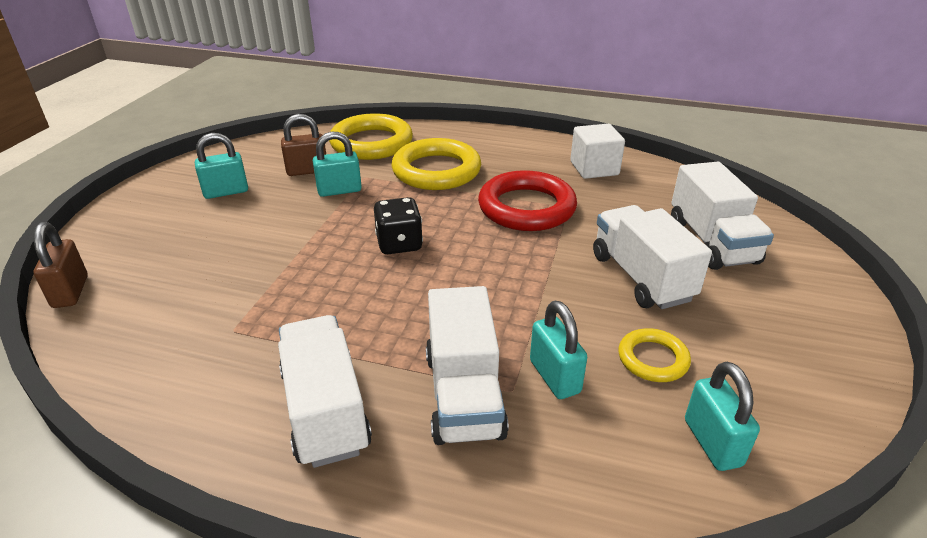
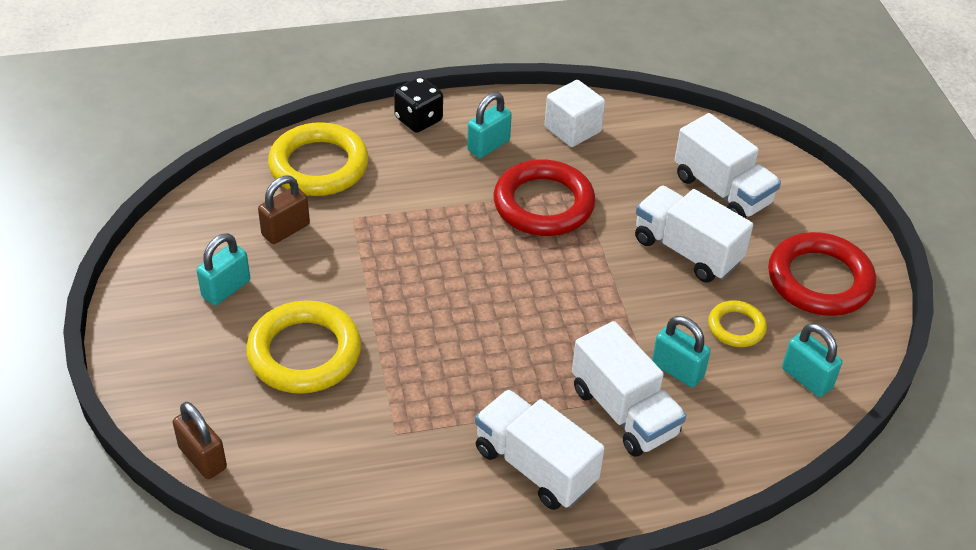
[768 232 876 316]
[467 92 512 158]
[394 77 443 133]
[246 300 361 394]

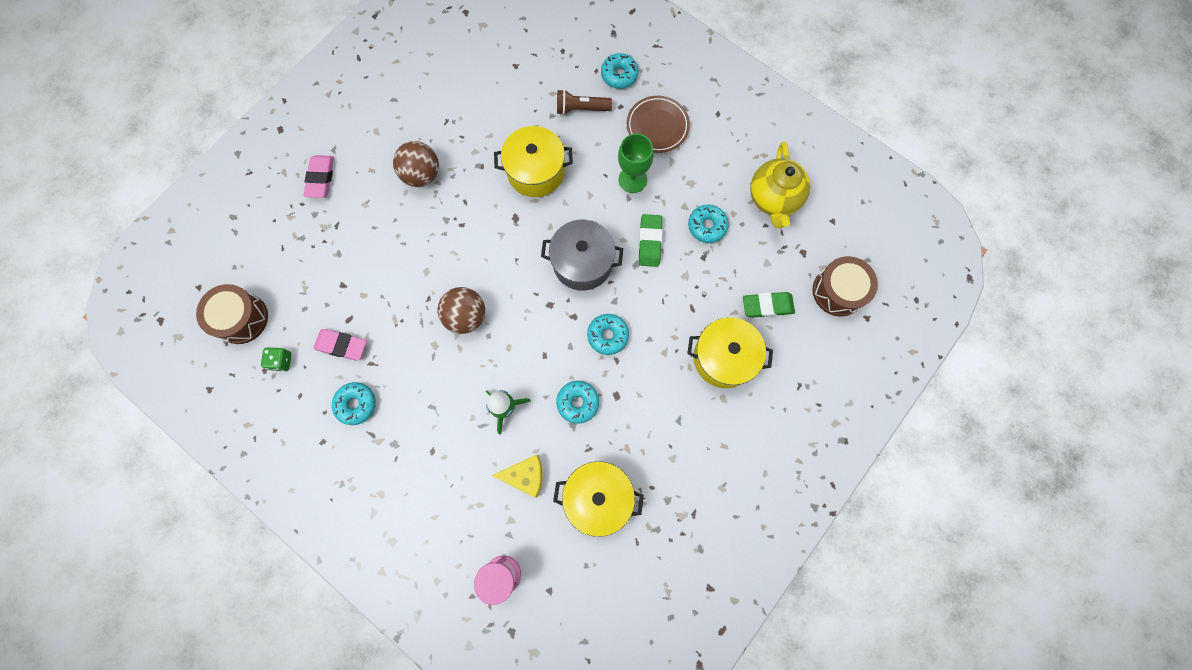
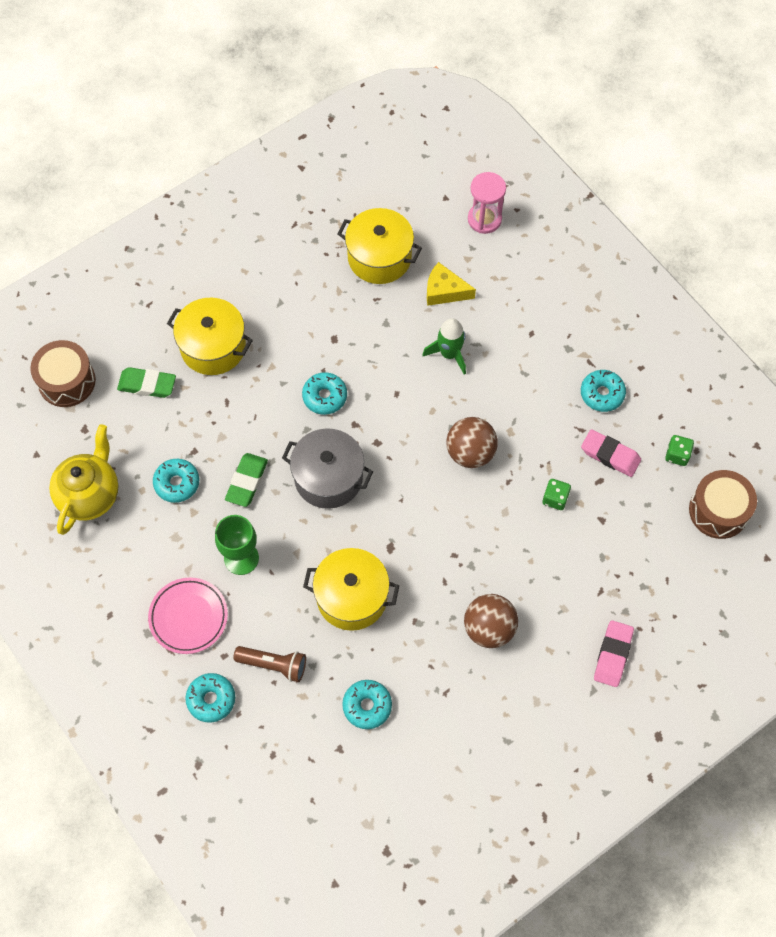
[542 479 571 510]
[342 680 392 729]
[148 578 228 654]

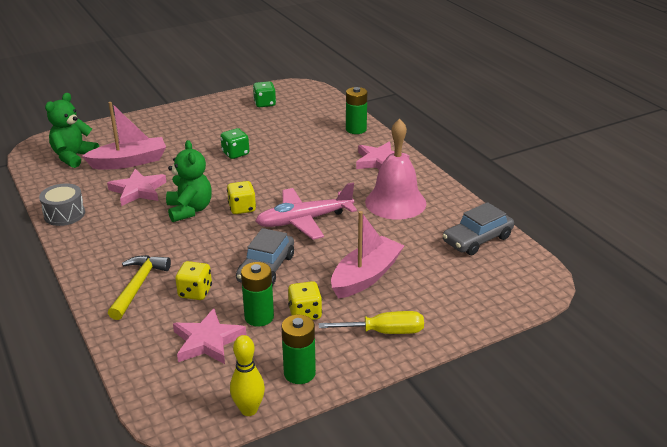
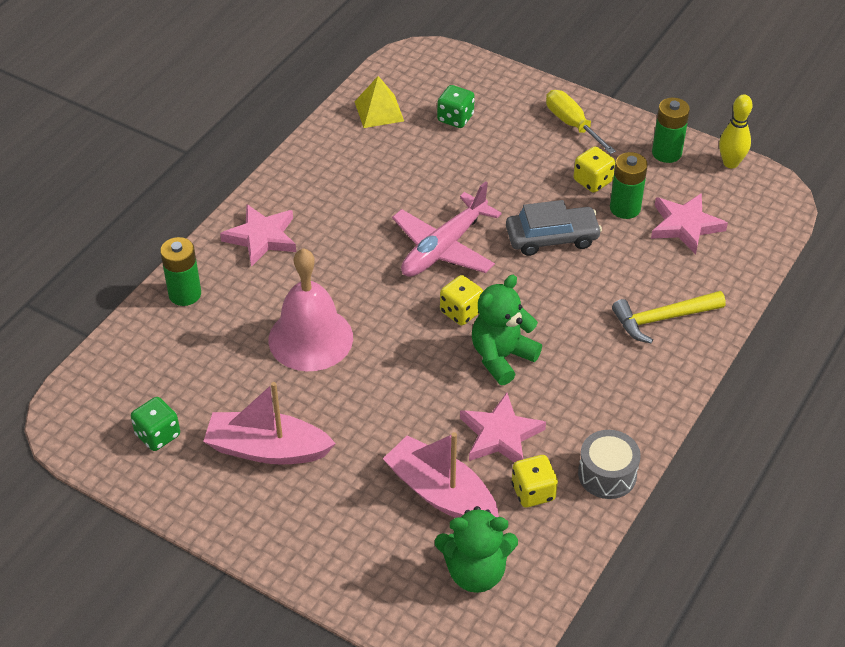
[511 455 558 507]
[437 85 475 128]
[203 382 336 465]
[269 248 353 371]
[354 76 404 128]
[392 181 502 277]

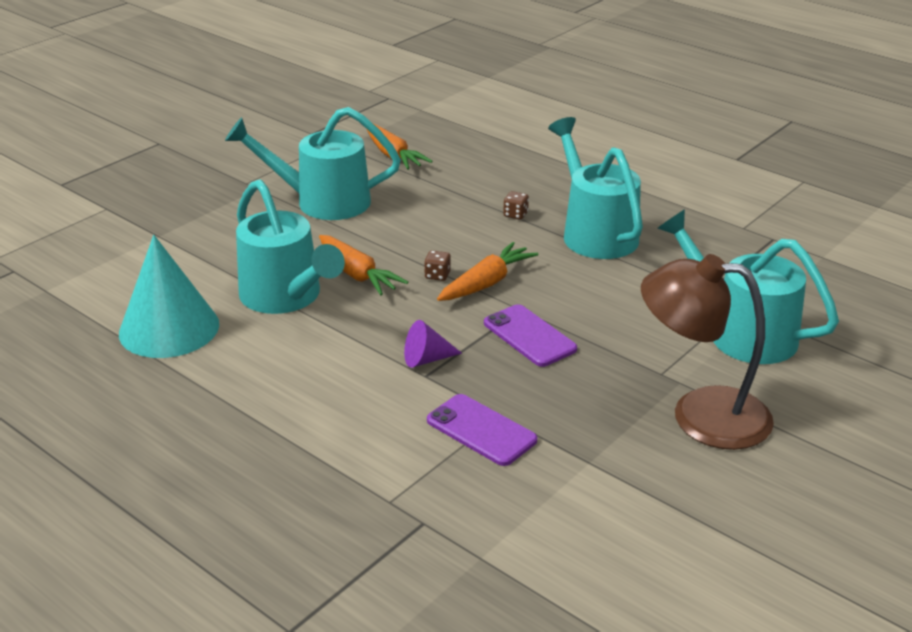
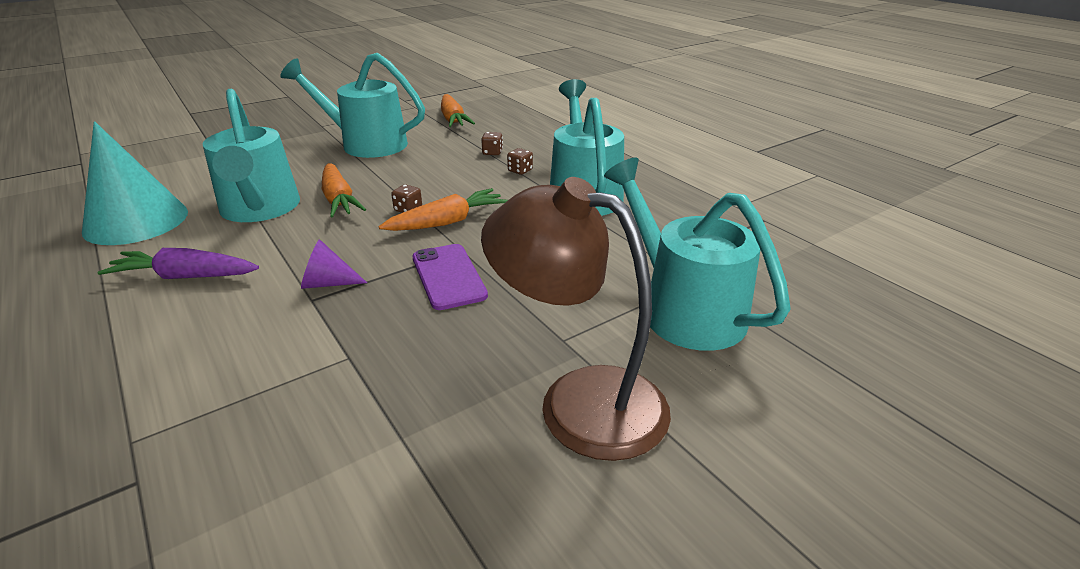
[427 394 537 466] (first image)
[97 248 259 279]
[481 132 503 155]

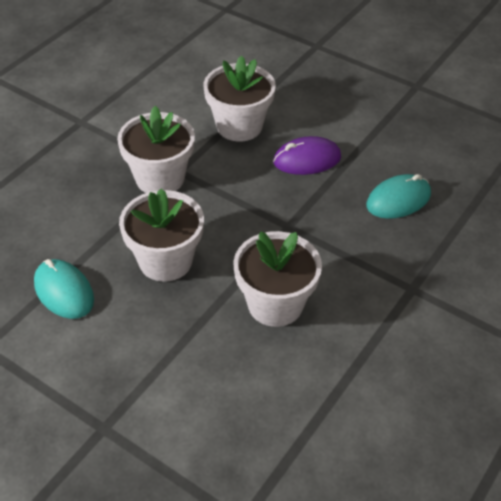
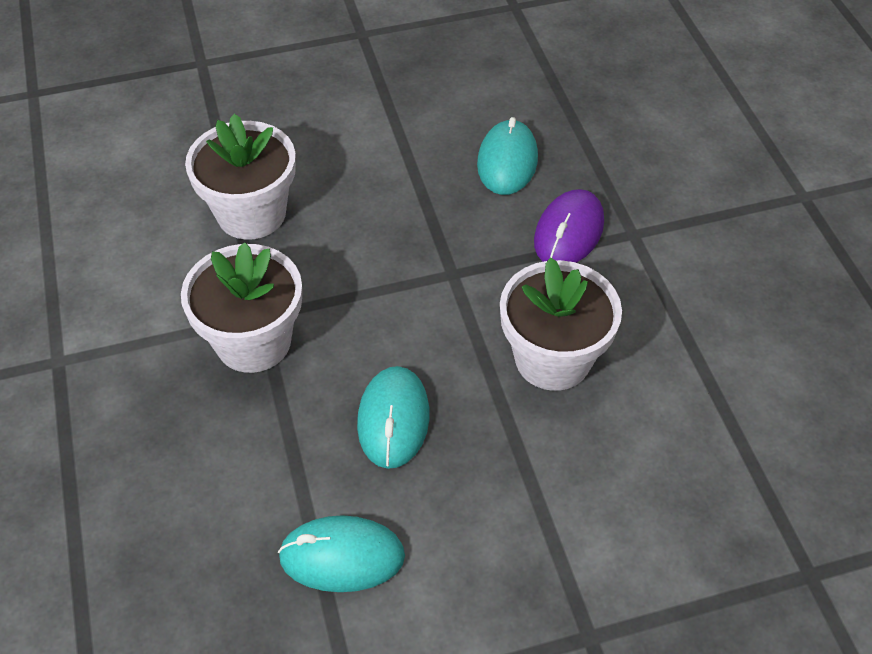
[534 189 604 263]
[357 366 430 469]

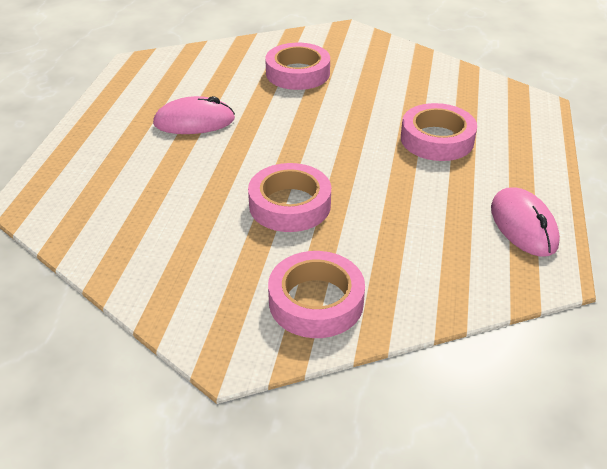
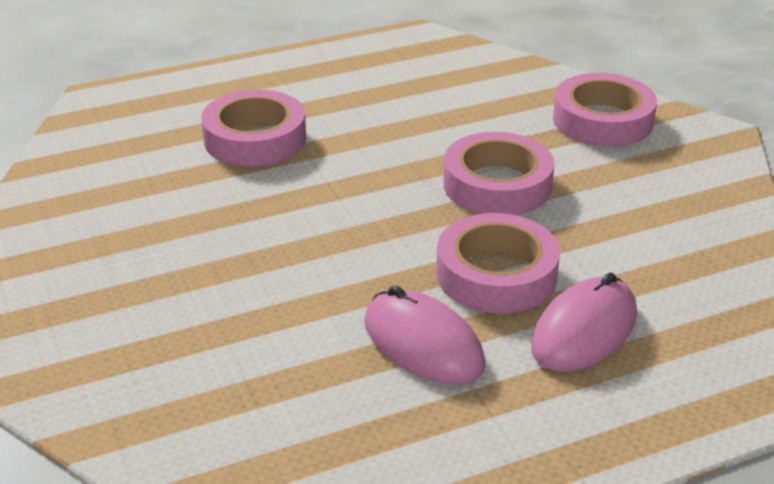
[436 213 560 313]
[531 272 637 372]

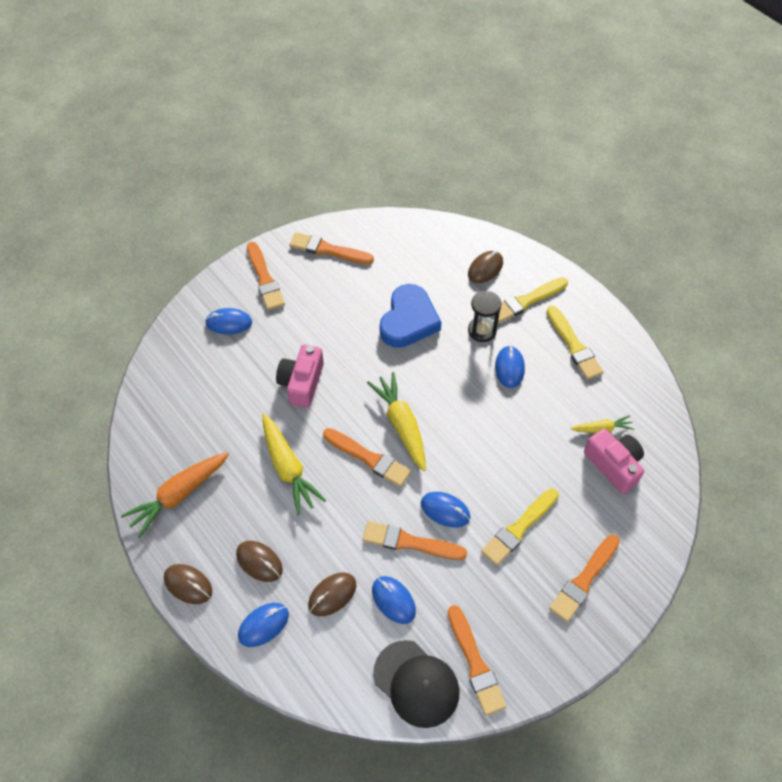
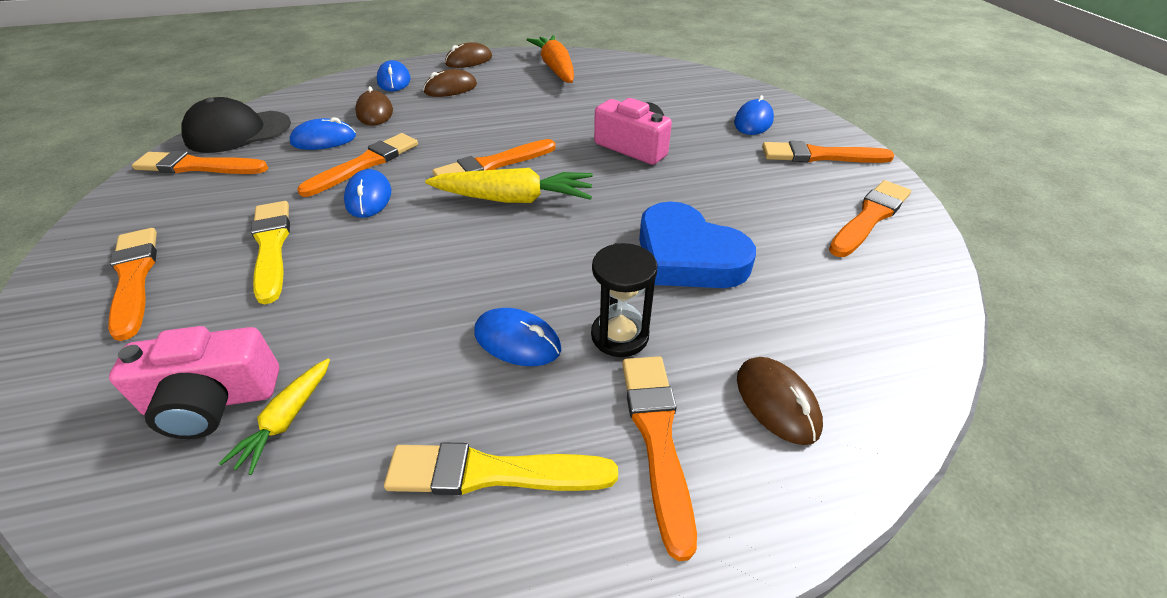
[263 414 327 515] (first image)
[622 356 697 561]
[344 169 391 218]

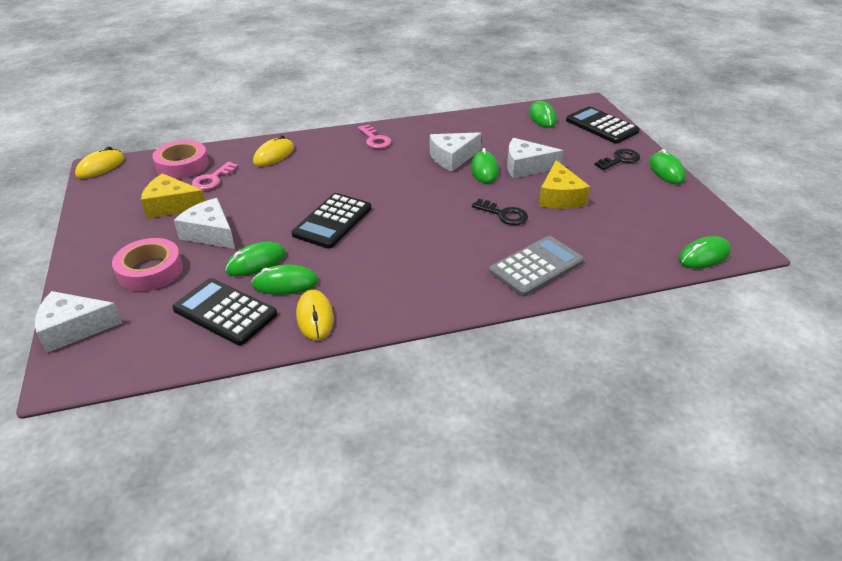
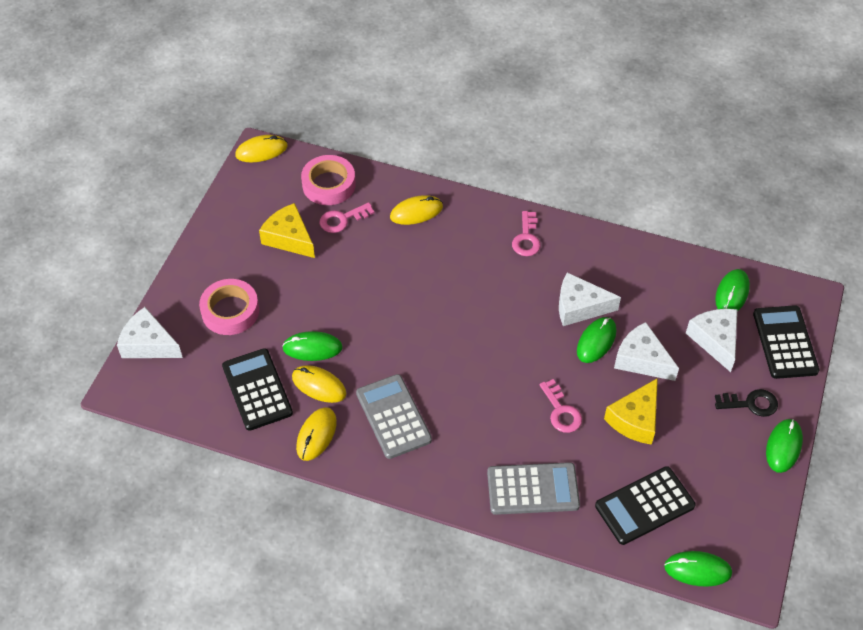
[356 374 432 459]
[686 309 737 372]
[595 466 696 545]
[292 365 347 403]
[540 379 582 433]

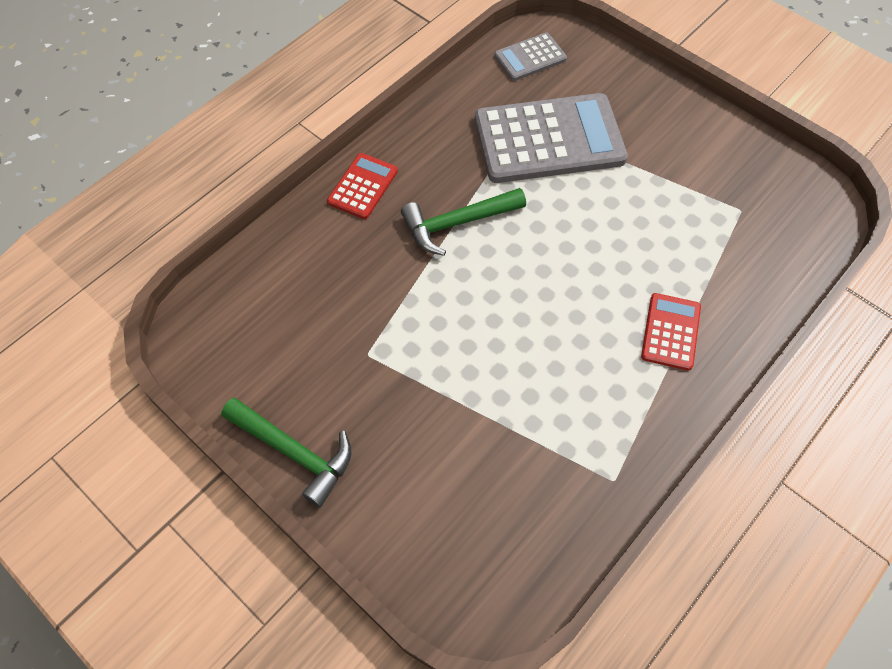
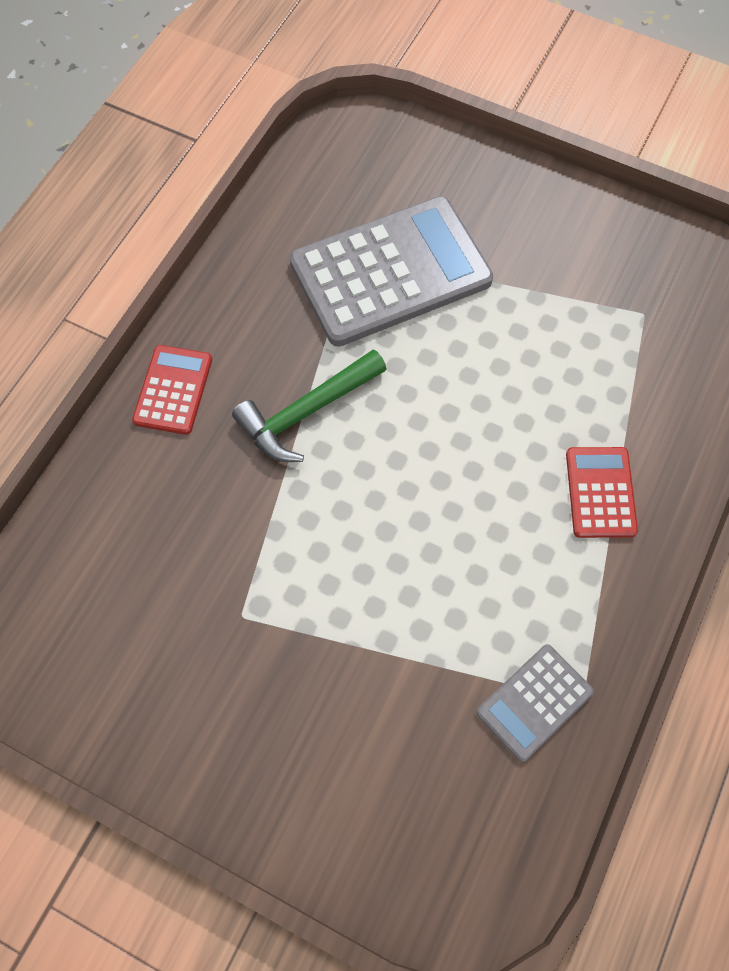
[221 398 352 507] (first image)
[476 644 594 762]

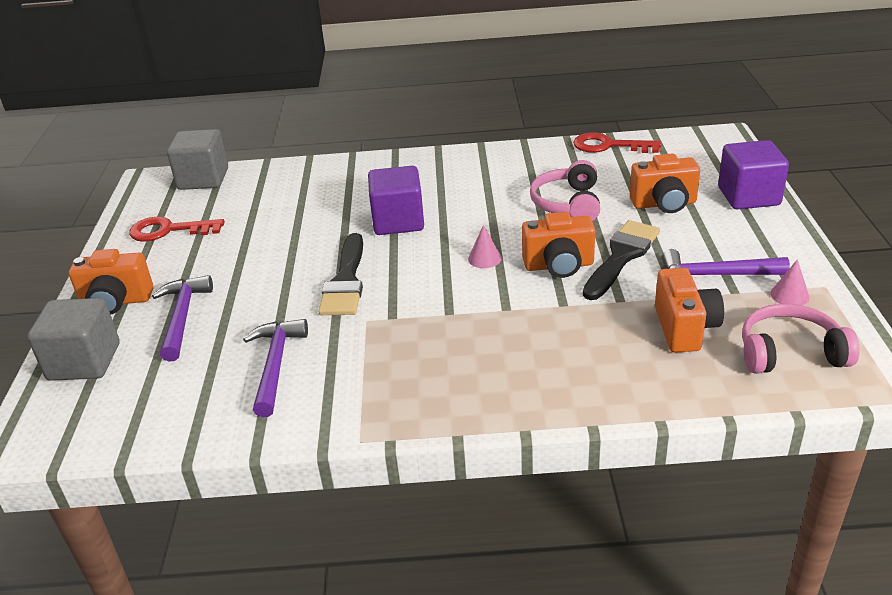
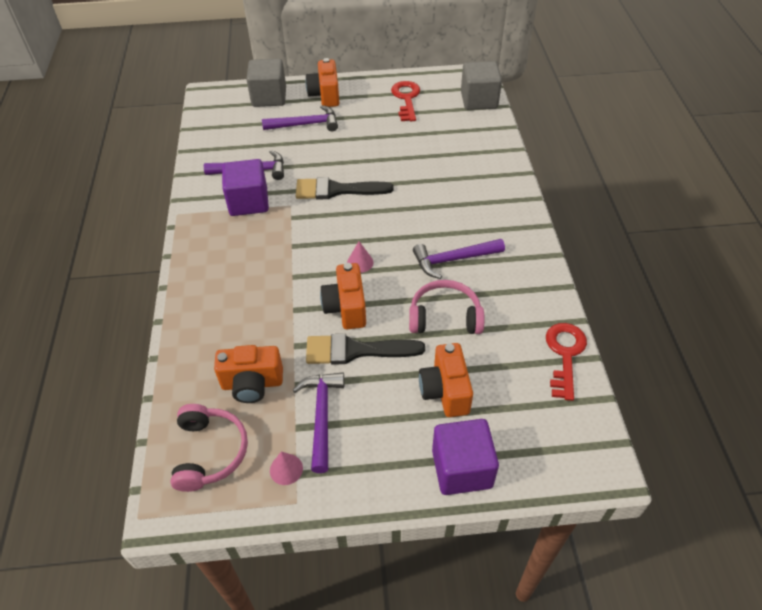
[413 239 505 279]
[222 159 269 216]
[306 334 425 365]

